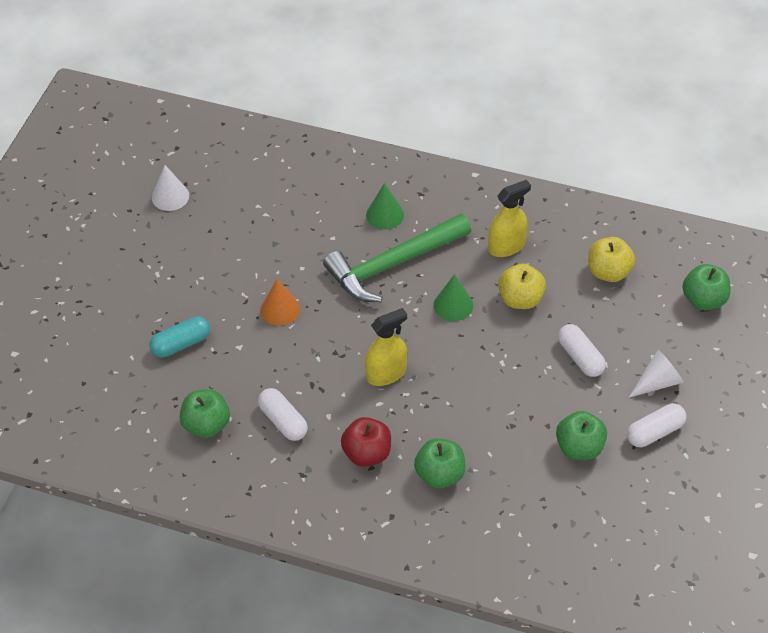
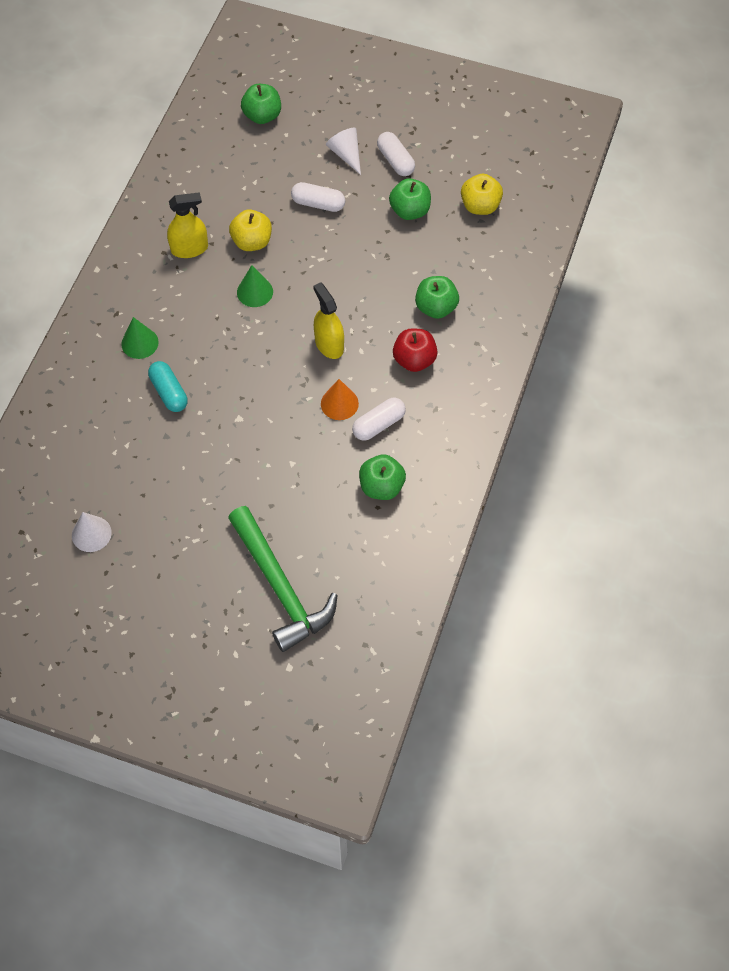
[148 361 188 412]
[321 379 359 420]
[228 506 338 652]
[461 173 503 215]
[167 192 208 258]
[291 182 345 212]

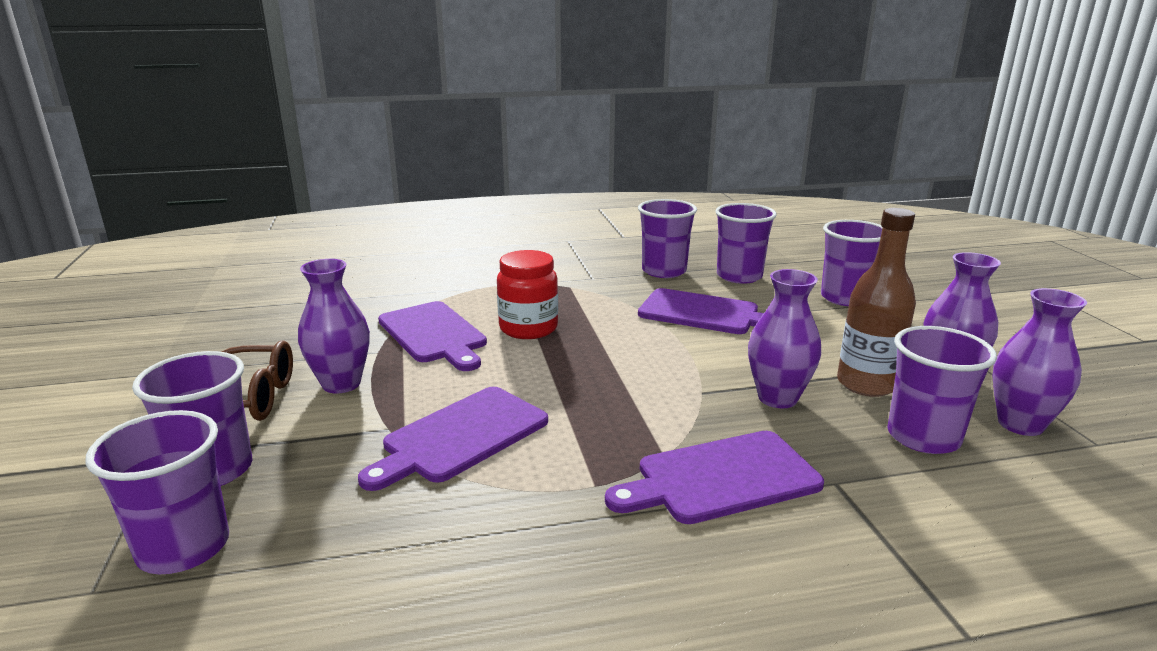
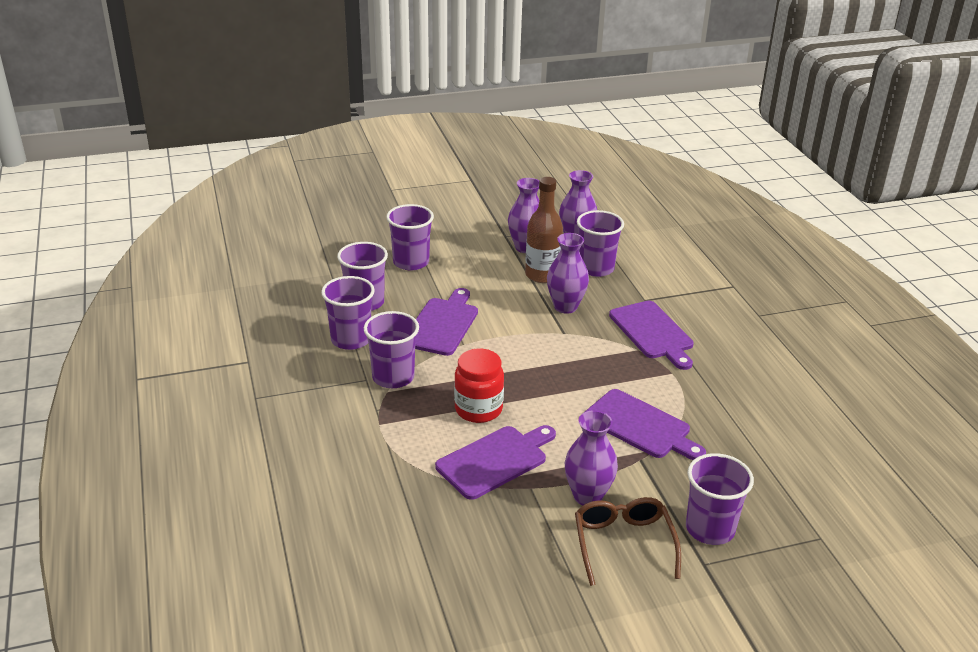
[364 311 419 388]

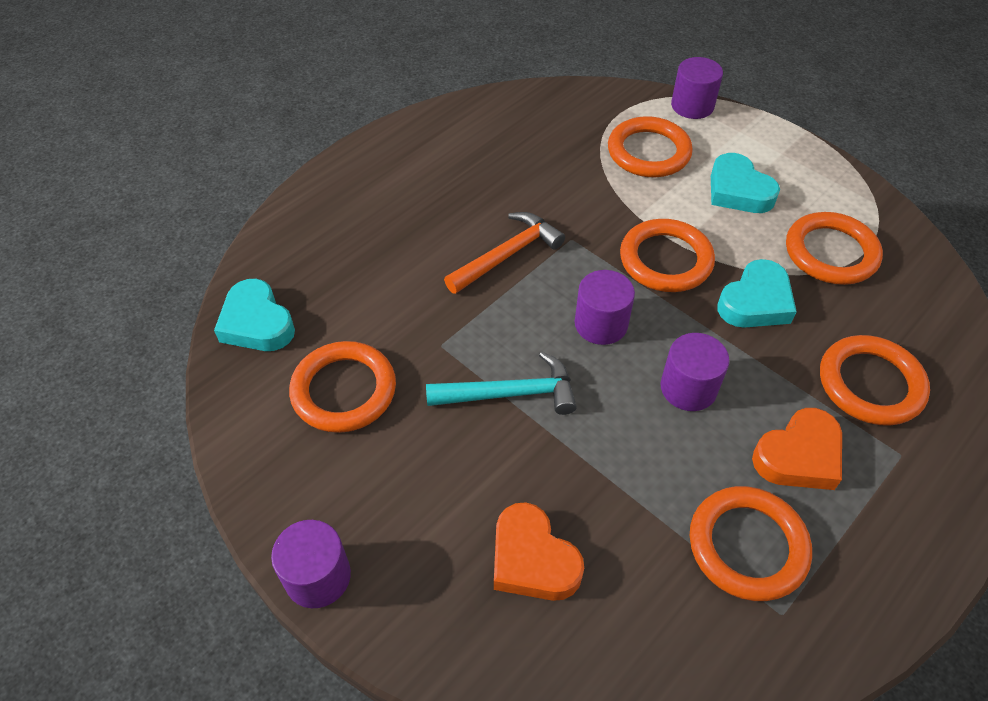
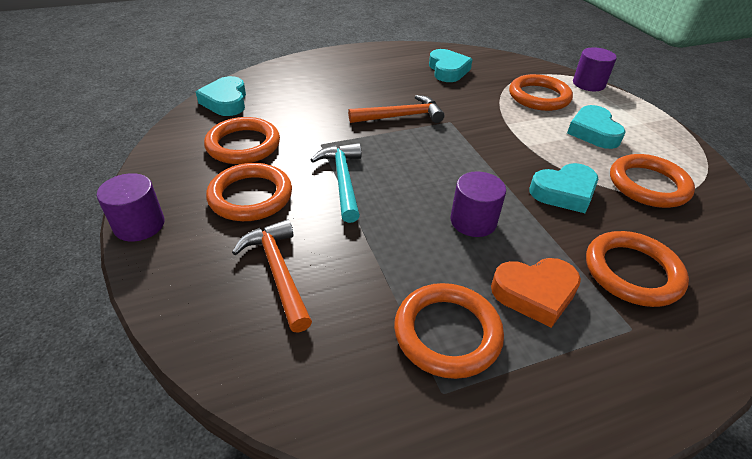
[575 270 635 345] (first image)
[429 49 473 82]
[206 163 292 221]
[232 219 312 333]
[311 143 361 223]

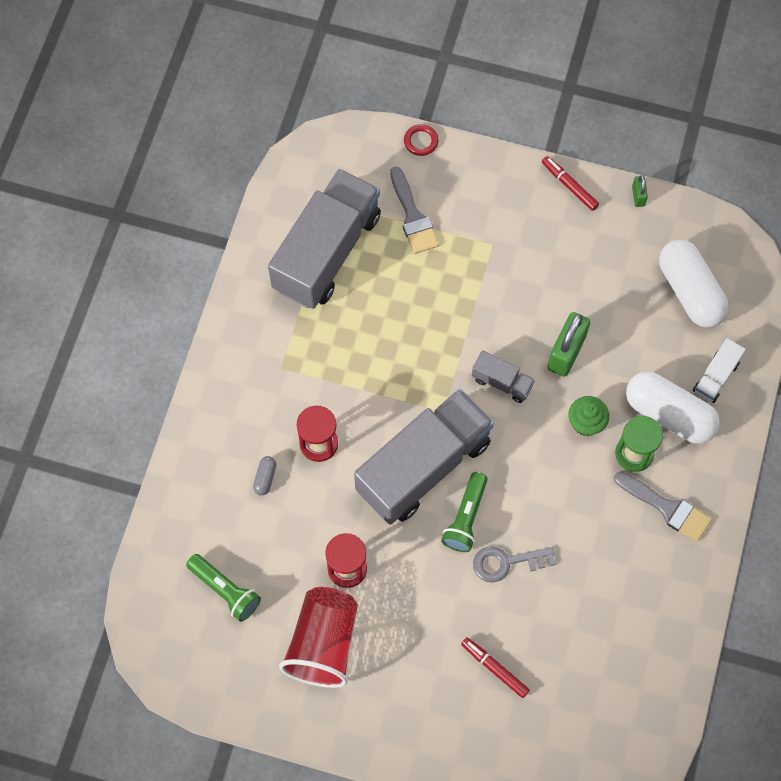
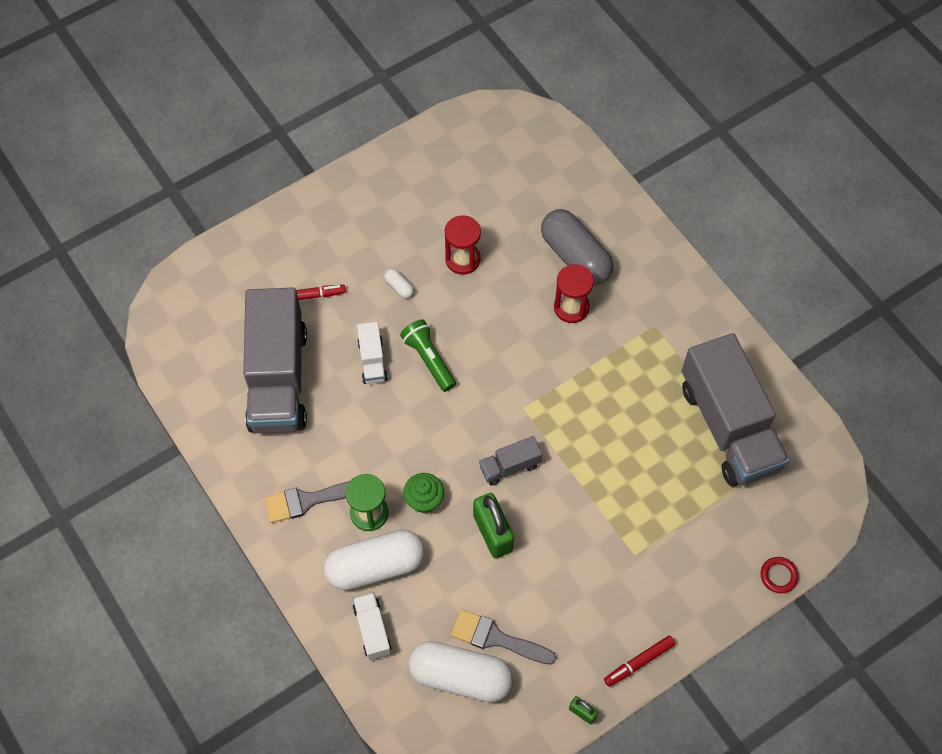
[186 554 261 622] (first image)
[279 587 358 688] (first image)
[384 269 414 298]
[243 287 307 433]
[451 609 556 665]
[357 322 388 384]
[604 635 676 687]
[541 209 613 285]

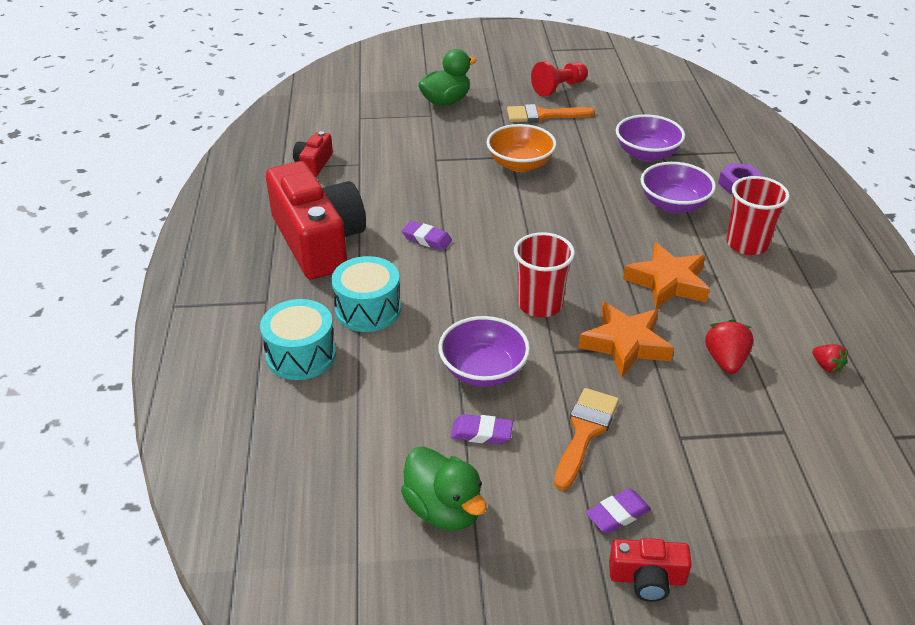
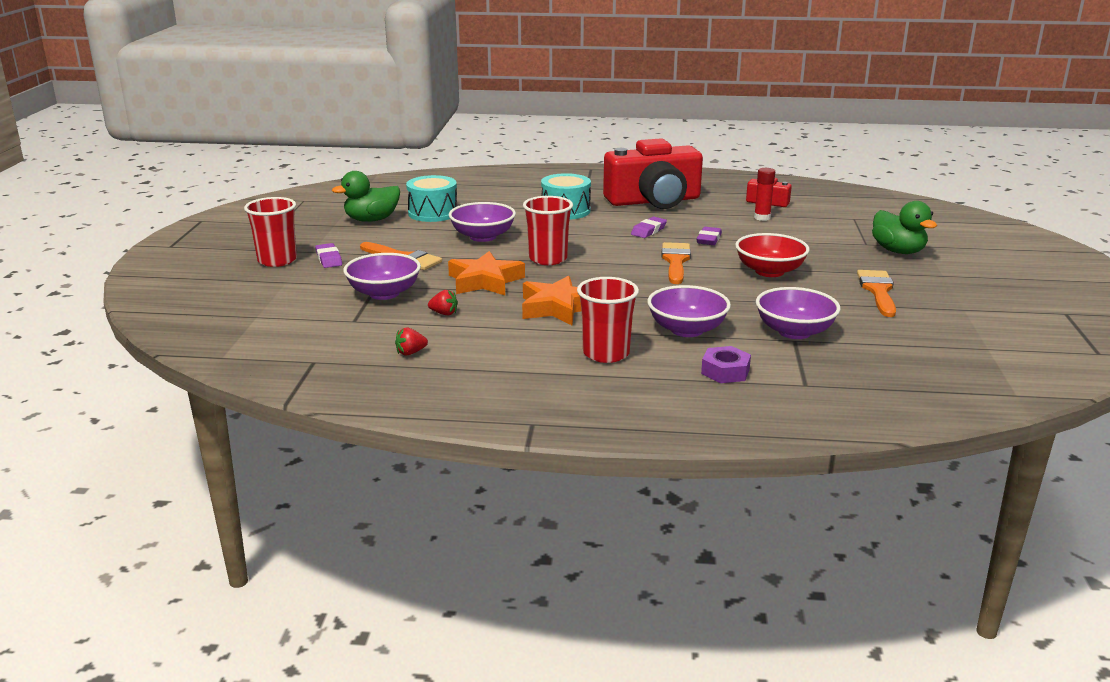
[531 61 588 97] (first image)
[343 253 421 300]
[661 242 691 284]
[754 168 775 221]
[406 175 457 222]
[697 227 722 245]
[244 197 297 267]
[735 233 810 277]
[428 290 458 315]

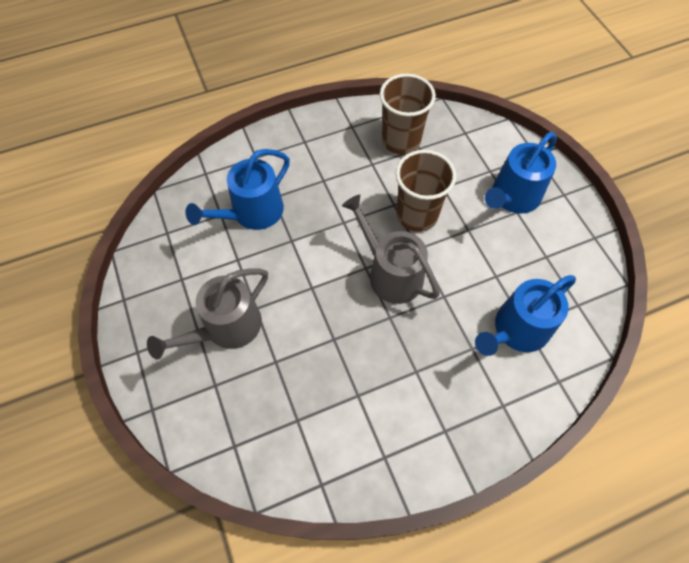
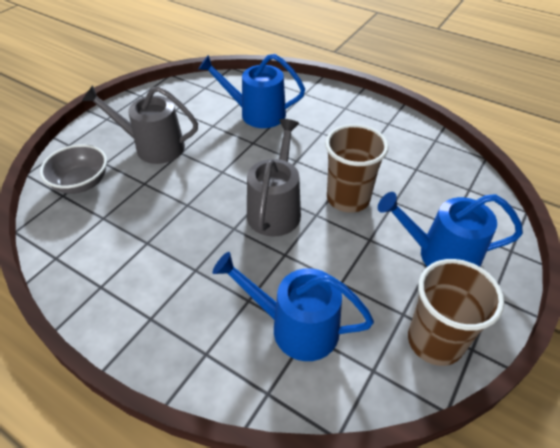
[40 144 107 194]
[408 259 504 366]

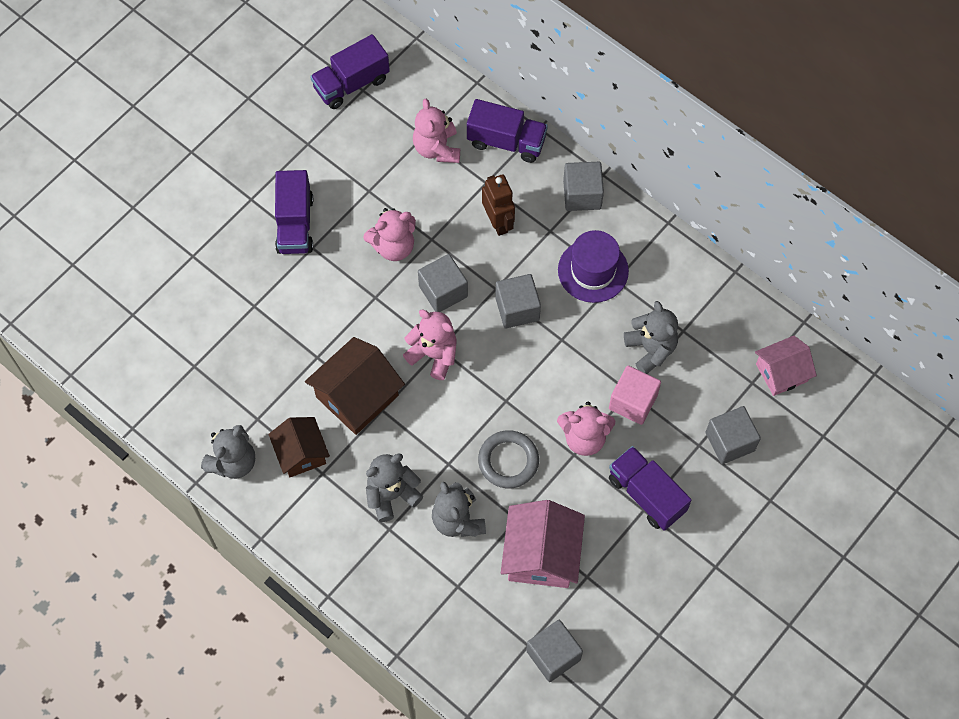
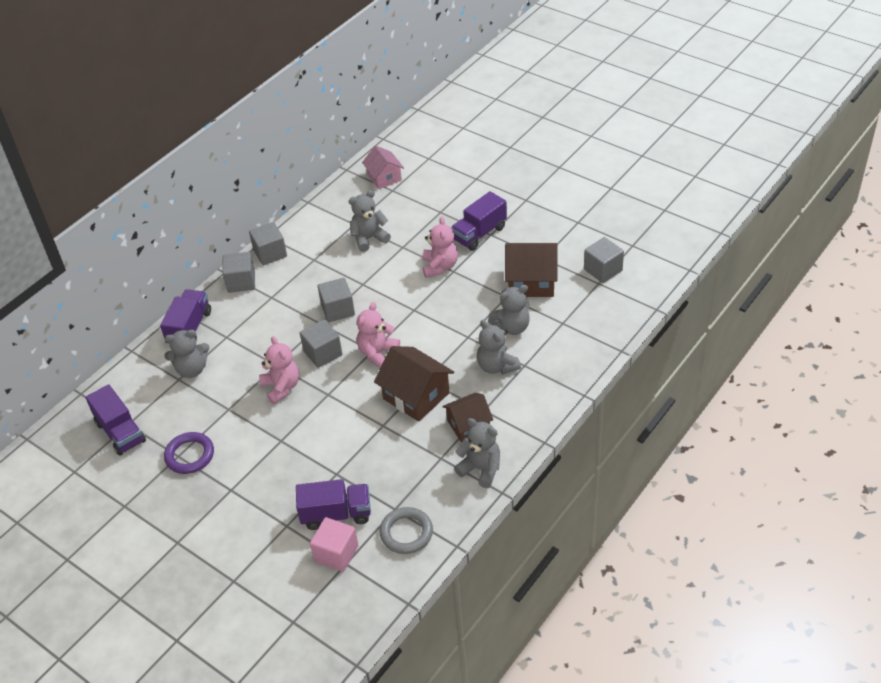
[482 174 515 236] (first image)
[558 230 629 303] (first image)
[164 432 214 474]
[296 479 371 530]
[380 507 433 554]
[310 517 358 572]
[249 222 287 265]
[164 330 209 378]
[505 243 558 297]

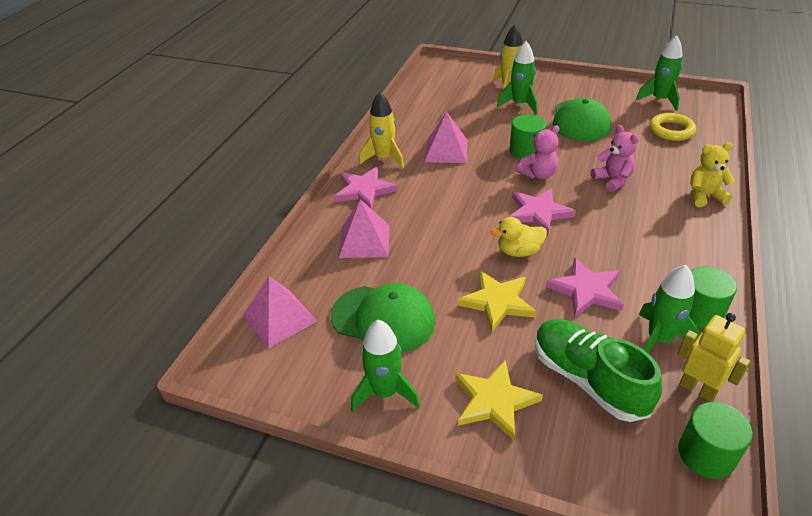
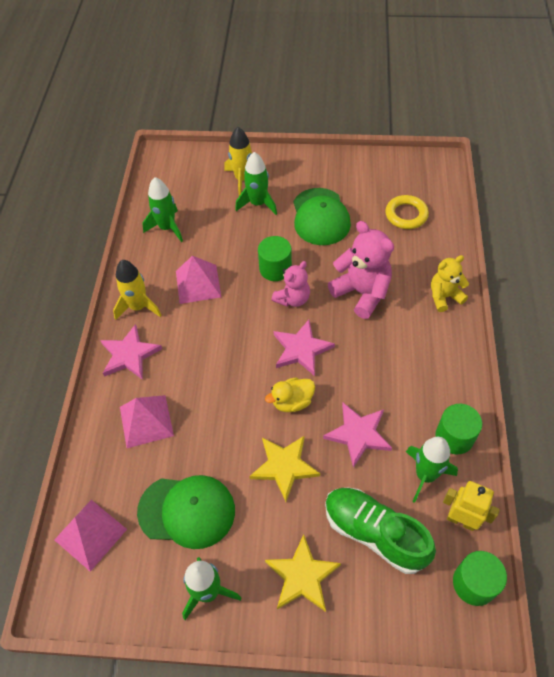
[142 177 183 242]
[328 221 394 319]

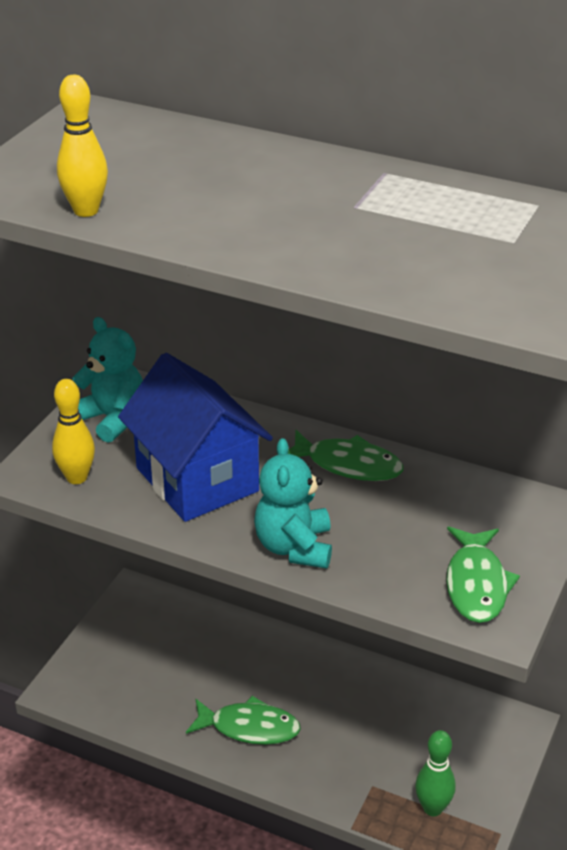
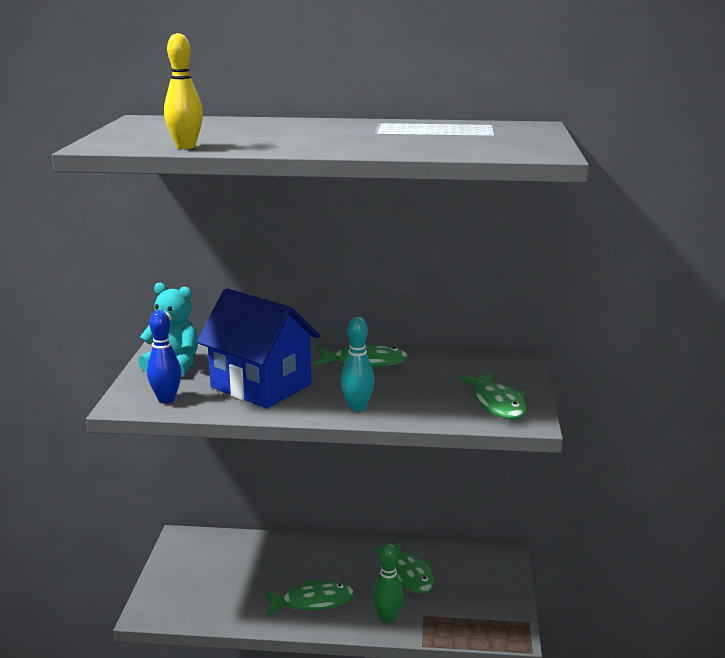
[373 540 434 594]
[373 543 404 623]
[341 317 375 412]
[147 310 181 404]

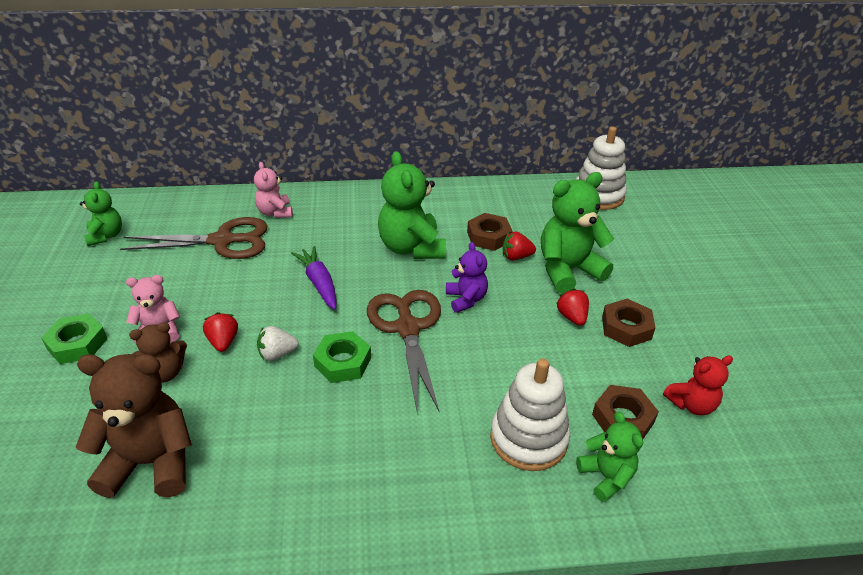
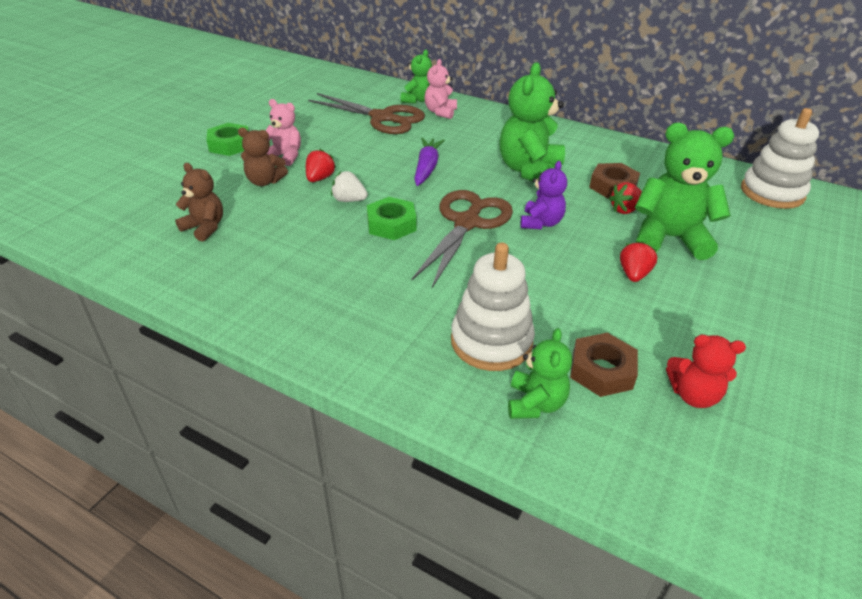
[602 299 656 347] (first image)
[401 50 432 104]
[609 182 642 214]
[175 163 223 242]

